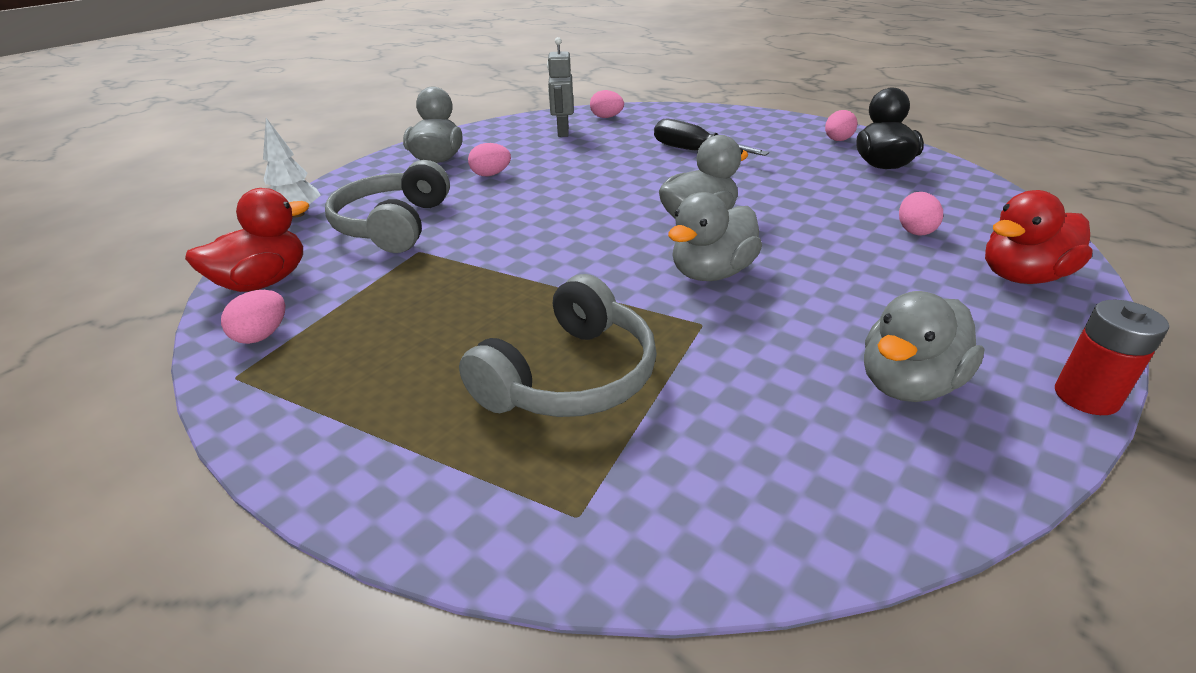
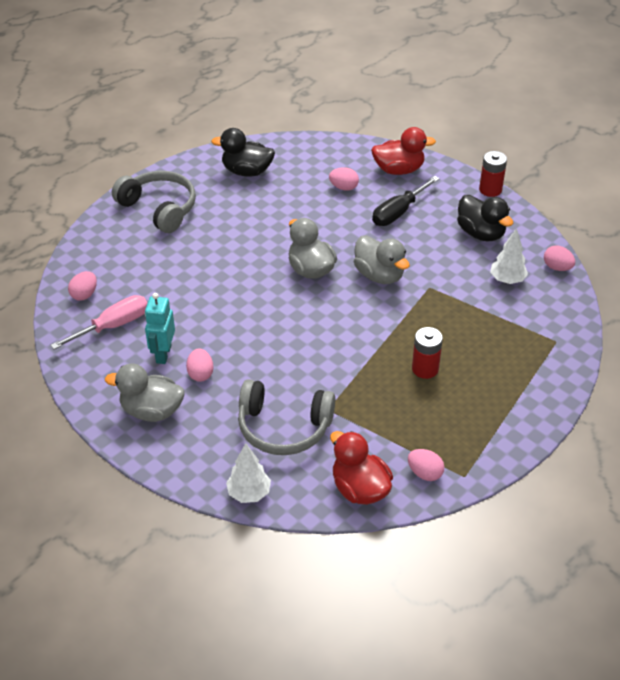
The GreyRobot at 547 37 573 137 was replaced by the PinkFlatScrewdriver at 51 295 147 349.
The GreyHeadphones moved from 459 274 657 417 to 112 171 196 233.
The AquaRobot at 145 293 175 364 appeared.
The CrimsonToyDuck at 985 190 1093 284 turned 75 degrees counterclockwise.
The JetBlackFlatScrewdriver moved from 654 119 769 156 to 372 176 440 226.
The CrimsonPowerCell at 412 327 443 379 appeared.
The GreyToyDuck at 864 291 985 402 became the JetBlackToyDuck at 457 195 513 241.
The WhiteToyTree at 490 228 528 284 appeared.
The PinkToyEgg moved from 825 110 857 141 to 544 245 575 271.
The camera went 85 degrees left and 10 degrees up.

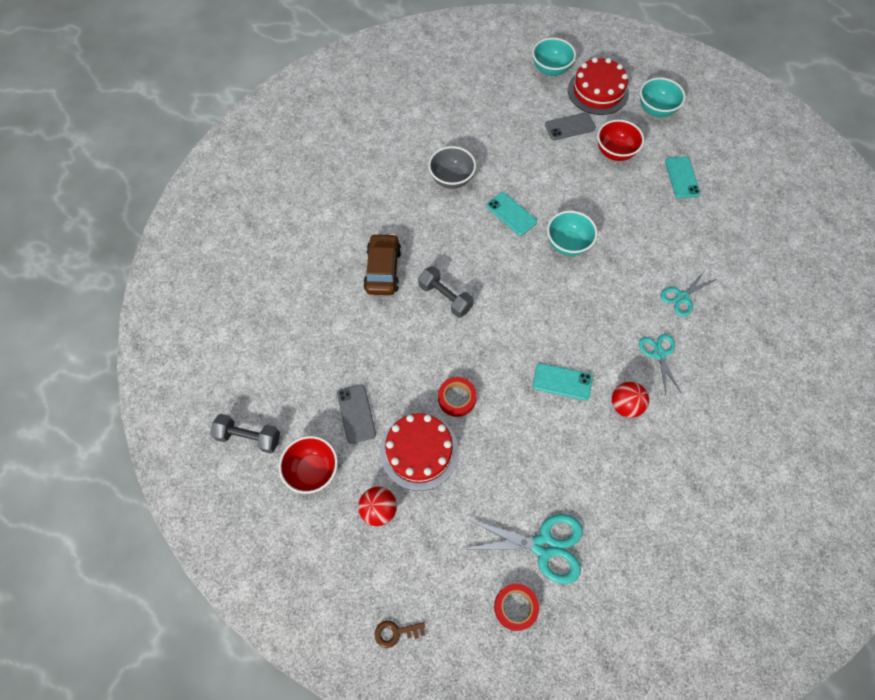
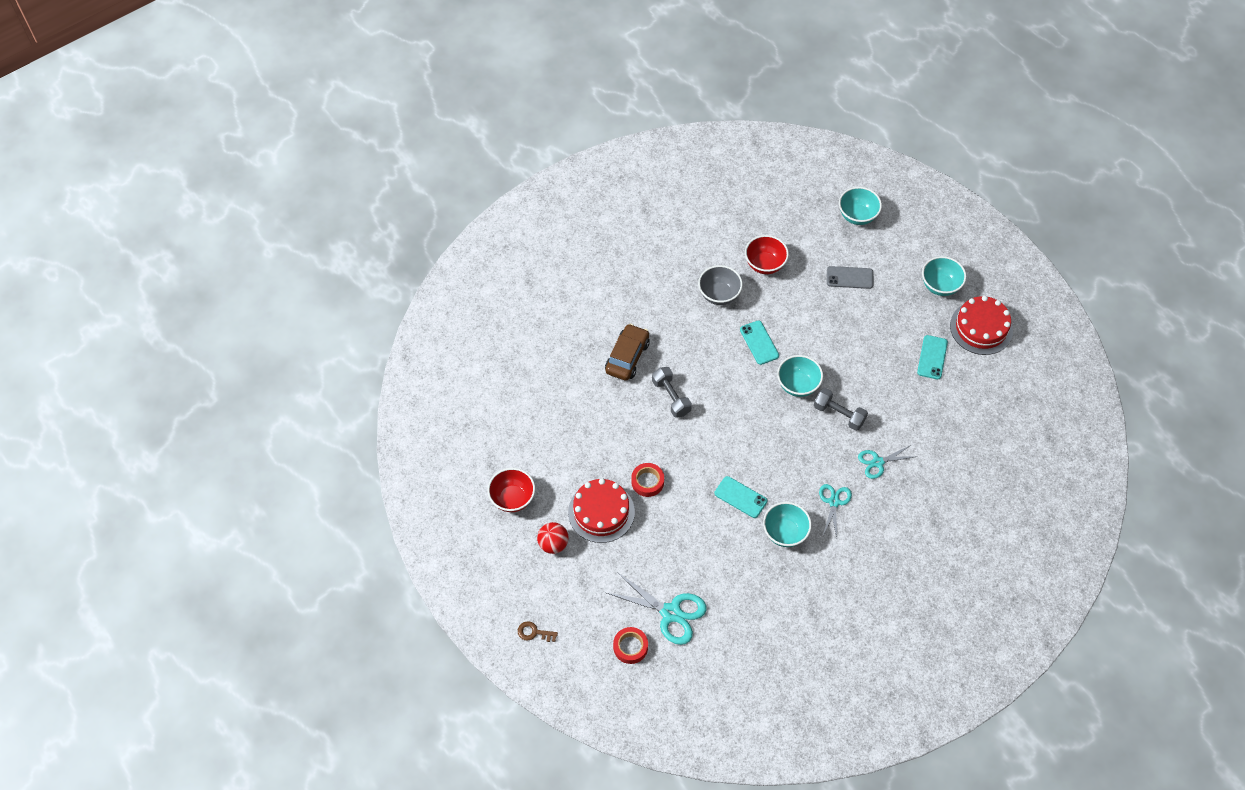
The CrimsonServingBowl moved from 597 119 644 161 to 745 235 789 274.
The CrimsonPlayBall at 612 382 649 418 was replaced by the AquaServingBowl at 763 502 812 547.
The GreyHandWeight moved from 210 414 280 454 to 814 388 868 431.
The CrimsonCake moved from 568 57 629 115 to 950 296 1013 355.
The GreySmartphone at 337 384 376 444 disappeared.
The camera went 20 degrees right and 5 degrees down.

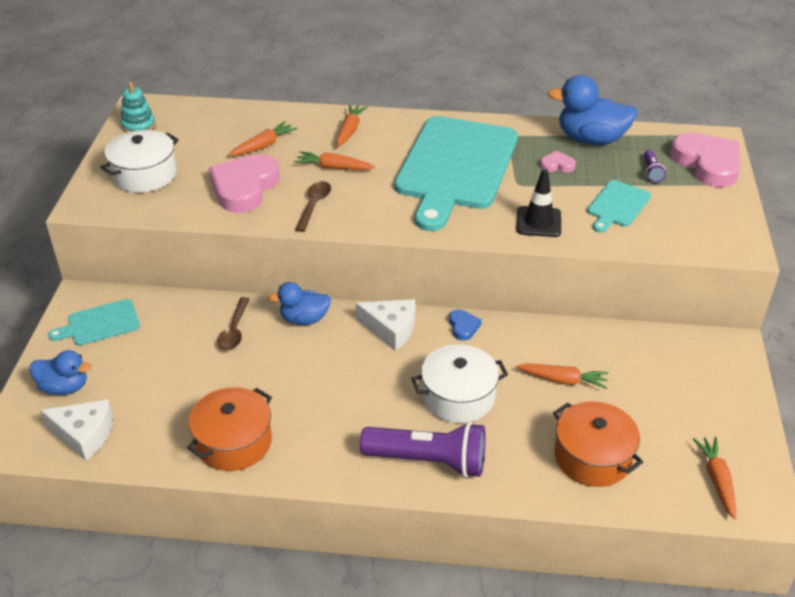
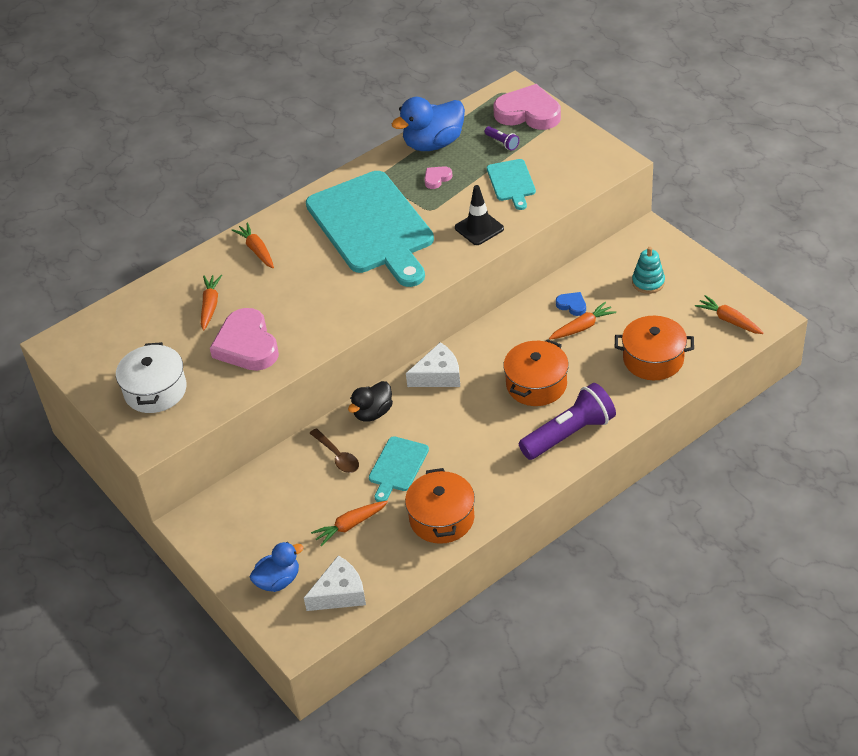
The OrangeToyCarrot moved from 295 151 375 170 to 311 501 388 546.
The BlueToyDuck at 268 282 331 325 became the JetBlackToyDuck at 348 381 393 422.
The AquaBreadBoard moved from 48 299 140 346 to 369 436 429 502.
The WhitePot at 411 344 508 423 became the OrangePot at 503 339 569 406.
The BlueHeart moved from 449 310 482 340 to 556 292 586 316.
The AquaStackingToy moved from 120 82 156 133 to 632 247 665 294.
The BrownTablespoon at 295 181 331 232 disappeared.
The camera went 40 degrees left and 5 degrees up.

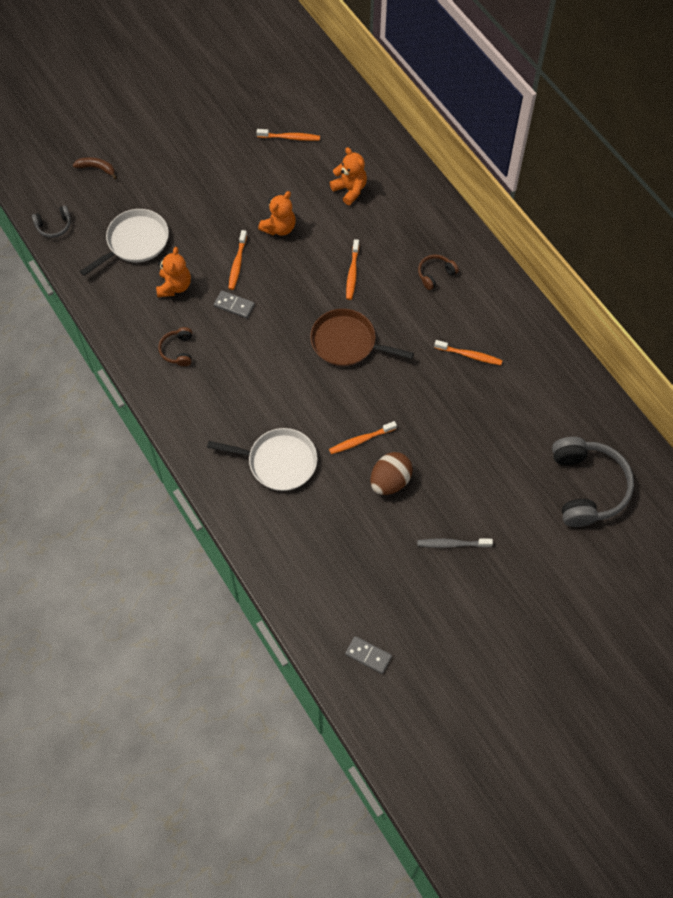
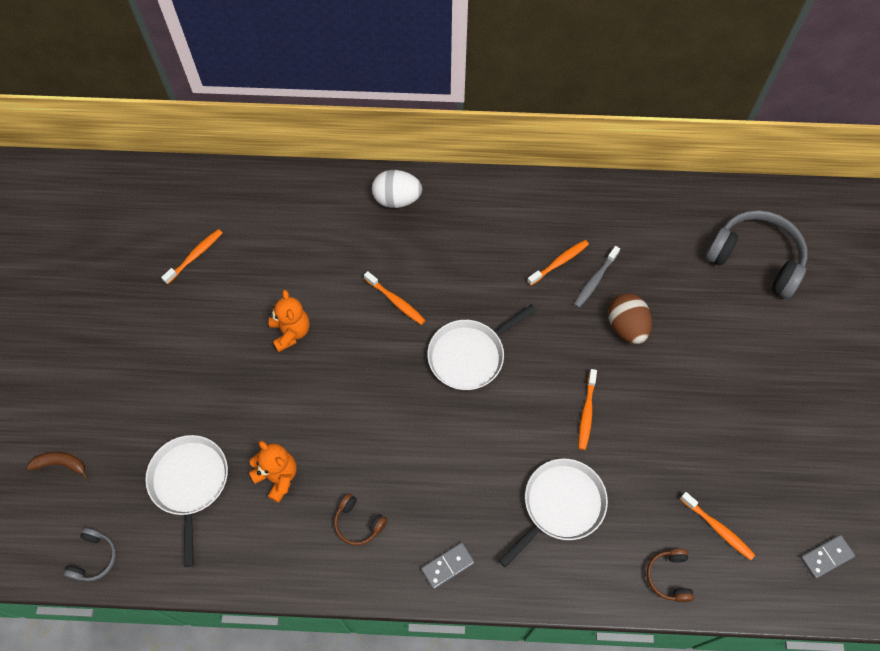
The BrownBanana at 73 157 117 179 turned 45 degrees clockwise.
The WhiteToyEgg at 372 170 422 208 appeared.
The GreyDomino moved from 214 291 255 318 to 421 542 475 589.
The BrownPan at 310 309 414 366 became the WhitePan at 427 304 537 390.
The GreyToothbrush moved from 417 538 493 548 to 574 246 620 308.
The BrownToyEgg moved from 370 452 413 495 to 608 293 652 344.
The BrownHeadphones moved from 418 255 459 290 to 647 549 694 602.
The OrangeToothbrush moved from 228 230 247 290 to 680 492 755 560.
The OrangeTeddy at 330 147 367 205 disappeared.
The camera went 55 degrees left and 0 degrees up.

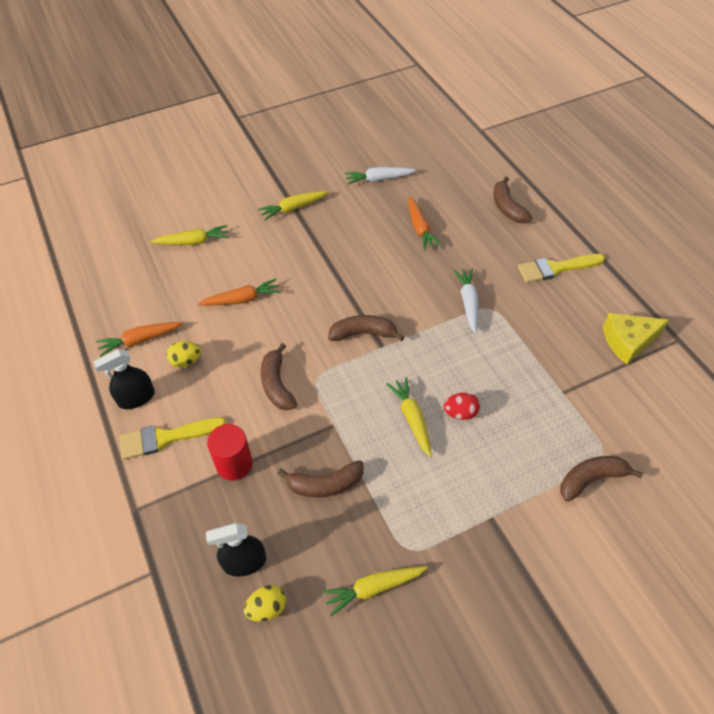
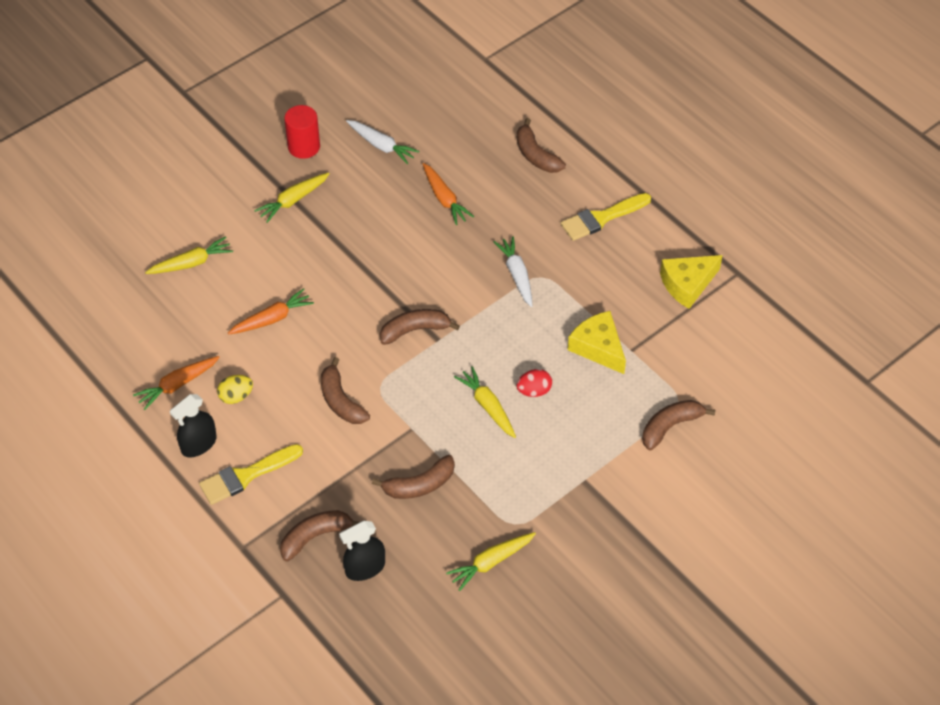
The BrownBanana at 280 510 360 561 appeared.
The CrimsonCylinderShape moved from 207 424 253 480 to 284 105 320 159.
The WhiteToyCarrot at 345 167 416 185 turned 120 degrees counterclockwise.
The GoldenCheese at 568 311 626 374 appeared.
The GoldenToyEgg at 244 585 286 622 disappeared.
The camera went 15 degrees left and 0 degrees up.

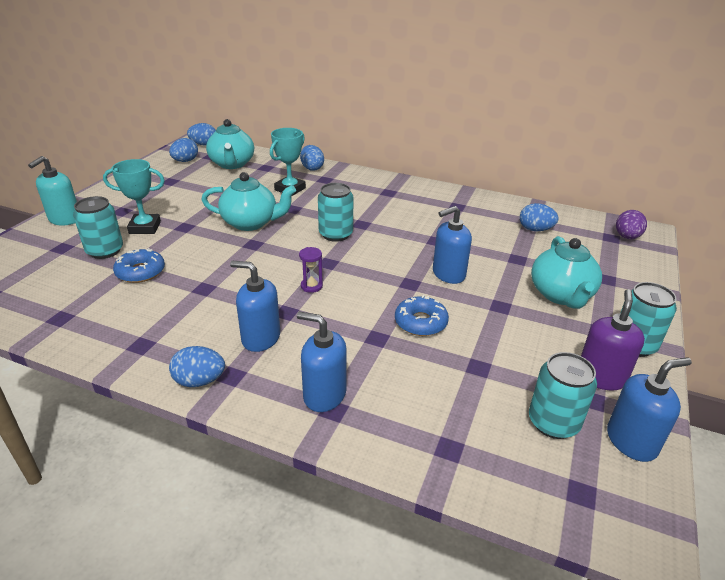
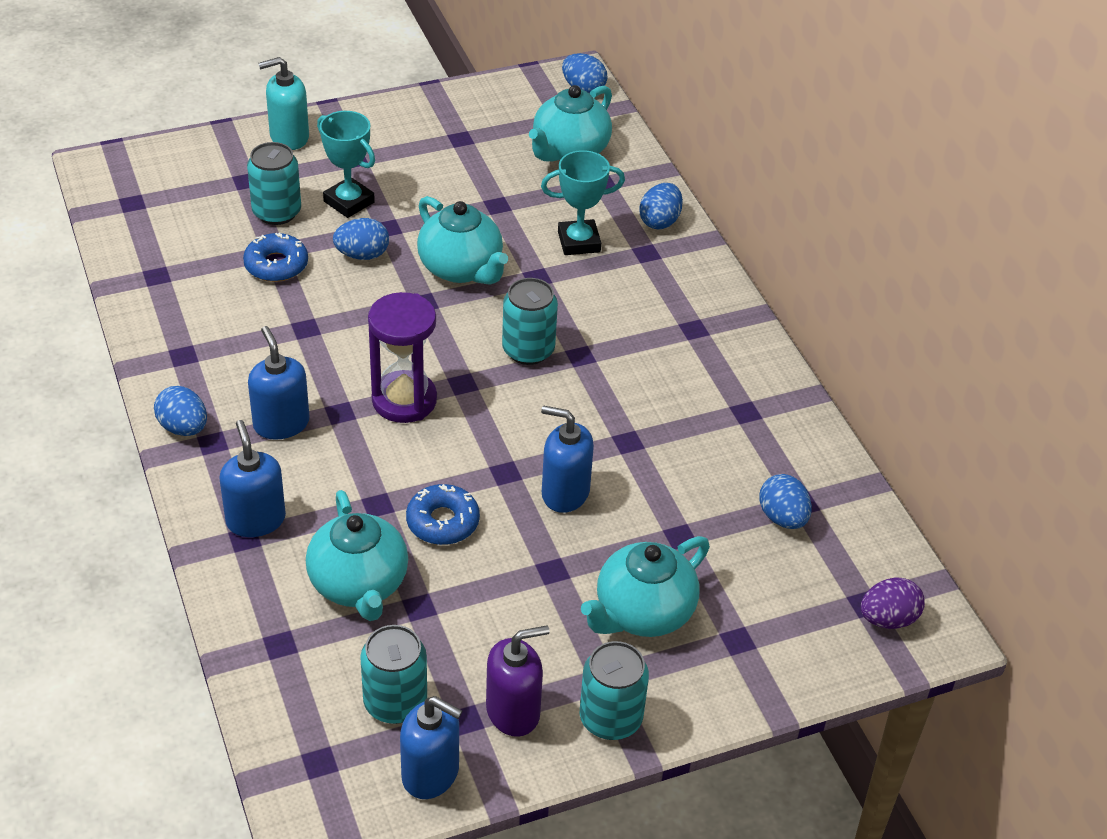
The AquaTeapot at 306 490 408 621 appeared.
The BlueToyEgg moved from 169 138 198 162 to 333 218 389 260.
The RoyalPurpleHourglass at 299 247 323 293 changed to 2.11 times the size.
The camera went 45 degrees right and 10 degrees up.

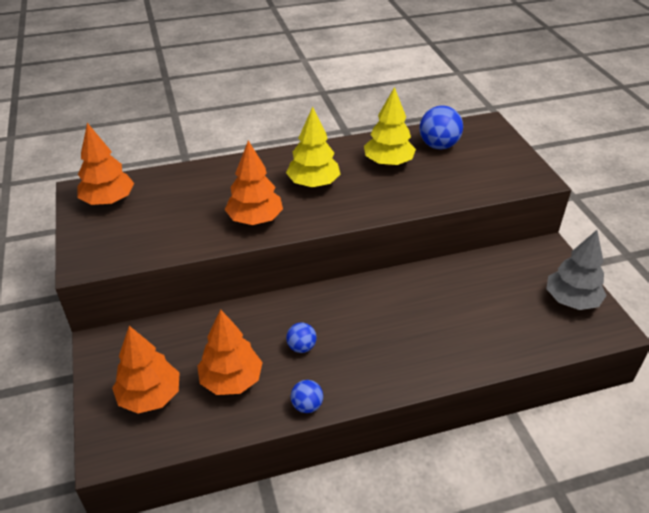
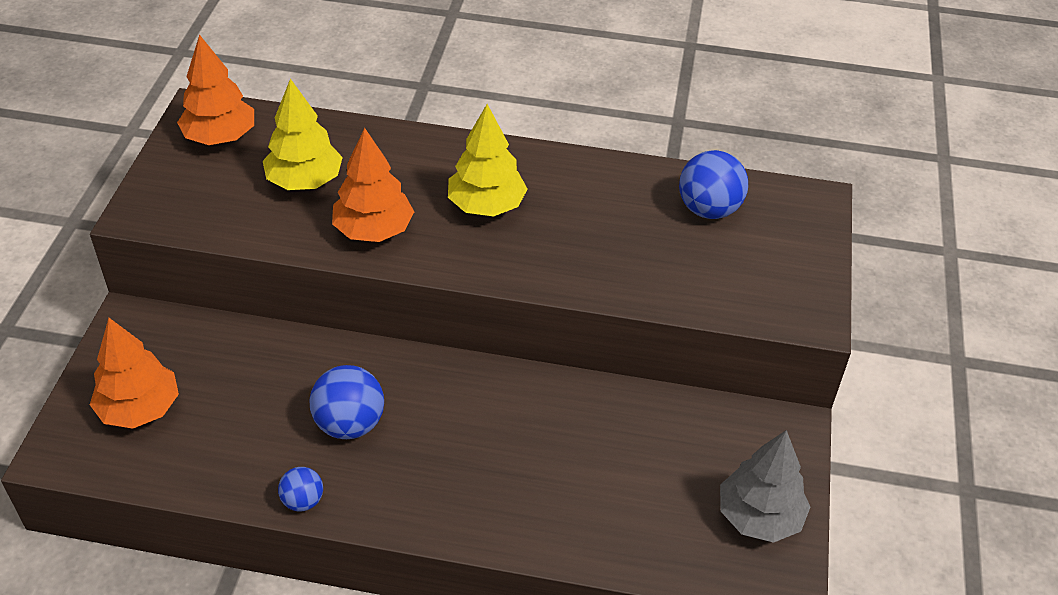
The GoldenToyTree moved from 364 87 416 166 to 263 79 343 190.
The BluePlayBall at 286 323 317 353 changed to 1.74 times the size.
The OrangeToyTree at 197 310 263 395 disappeared.
The camera went 25 degrees right and 5 degrees up.

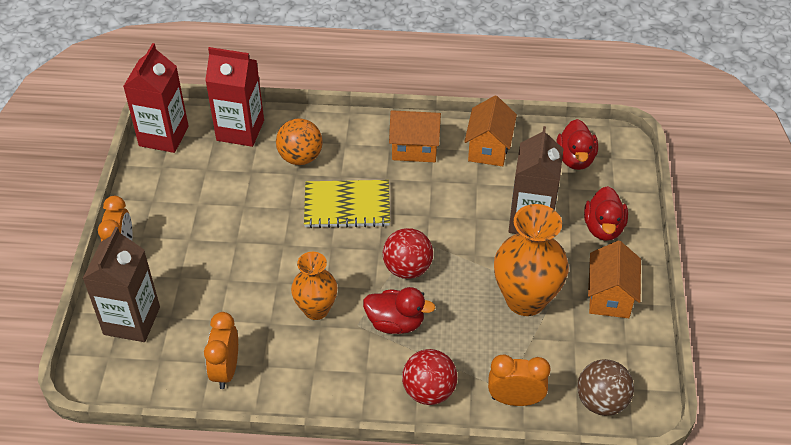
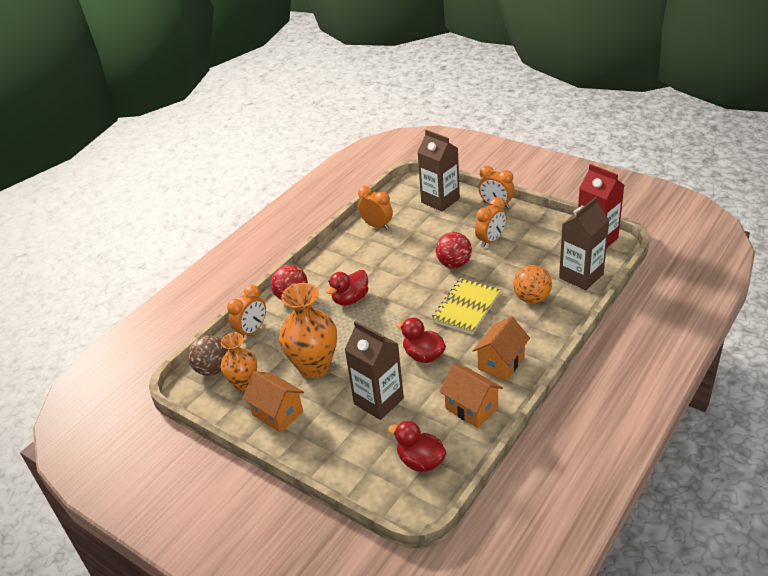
The OrangeTallVase moved from 291 252 338 320 to 220 333 257 391.
The CrimsonToyDuck moved from 584 186 628 241 to 396 317 446 363.
The CrimsonPlayBall moved from 383 228 433 279 to 436 232 472 268.
The OrangeAlarmClock at 475 197 506 248 appeared.
The CrimsonMilkCarton at 205 47 264 147 became the BrownMilkCarton at 559 197 609 290.
The camera went 125 degrees right and 10 degrees down.

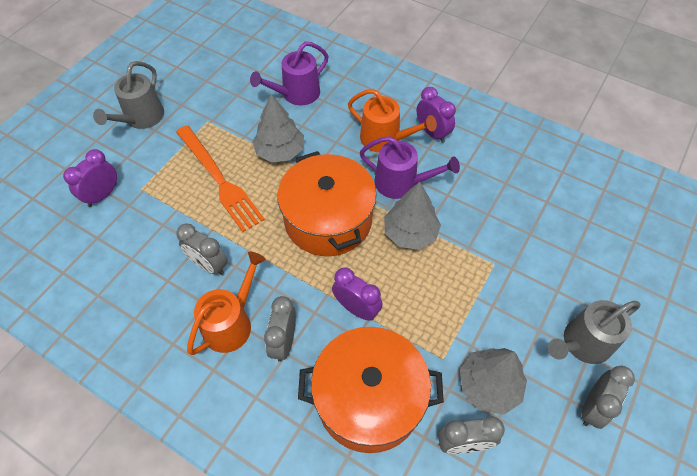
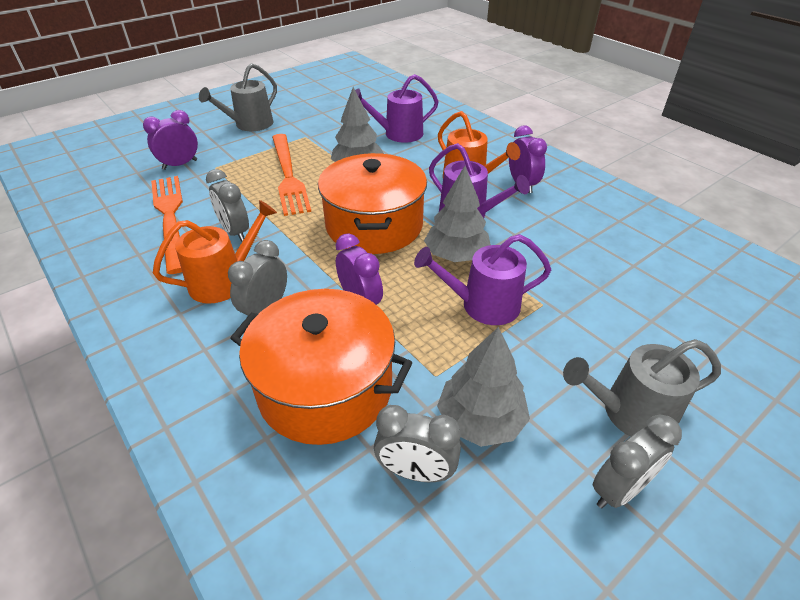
The OrangeDinnerFork at 151 176 183 274 appeared.
The RoyalPurpleSprinklingCan at 414 234 551 325 appeared.
The camera went 20 degrees right and 15 degrees down.

